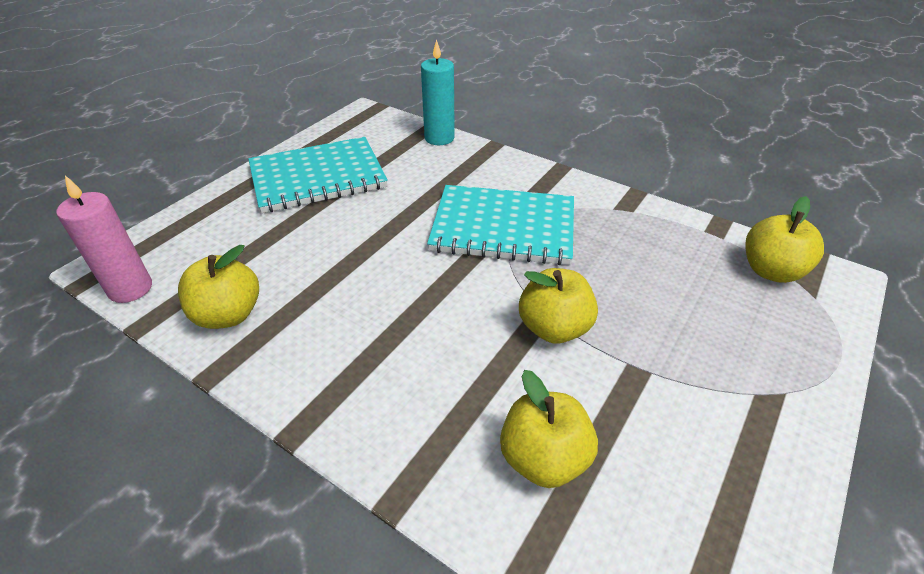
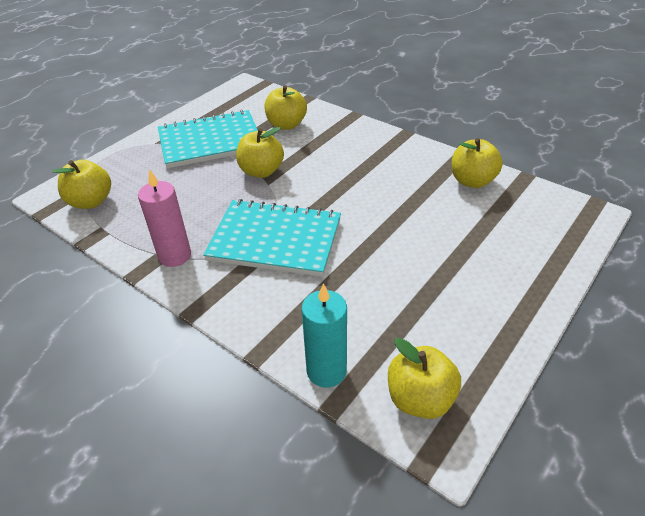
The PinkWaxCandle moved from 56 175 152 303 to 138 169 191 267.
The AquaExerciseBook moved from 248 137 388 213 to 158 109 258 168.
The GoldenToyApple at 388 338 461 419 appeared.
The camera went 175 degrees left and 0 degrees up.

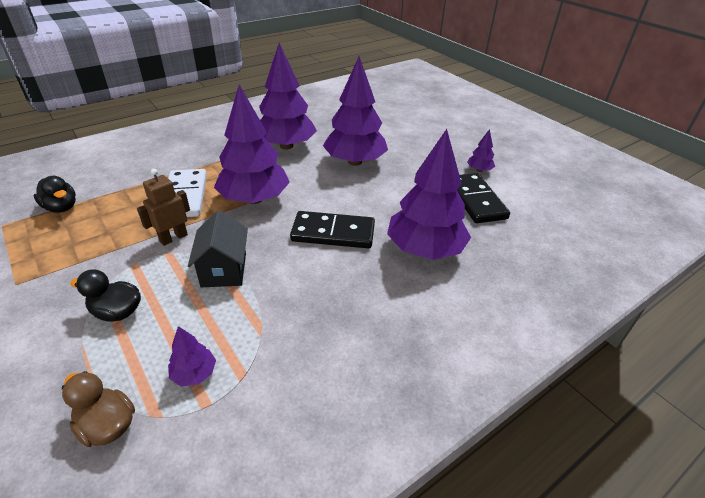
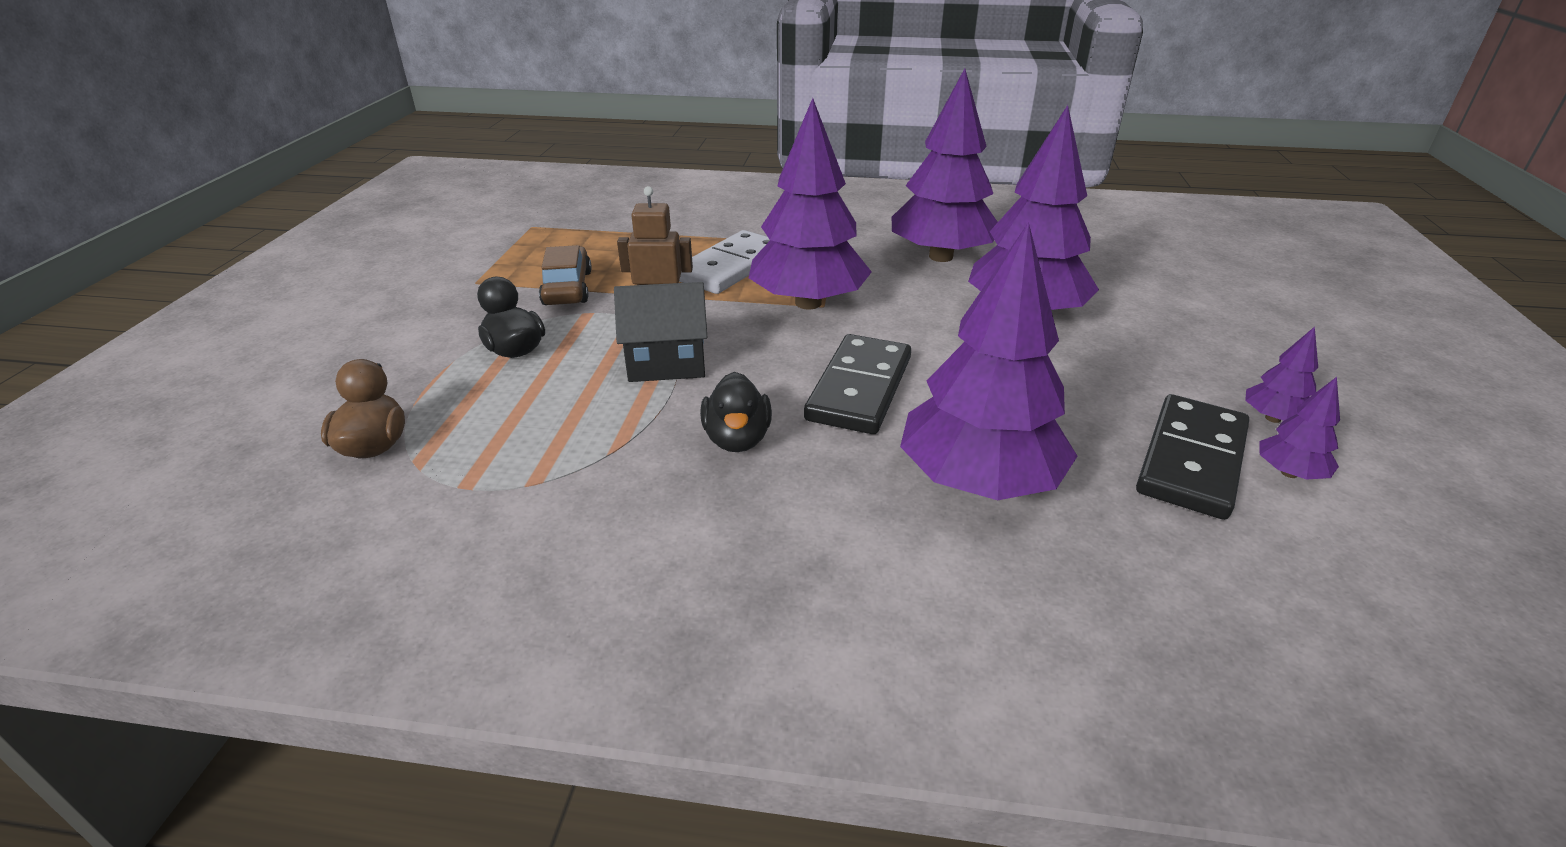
The BrownCar at 539 245 592 305 appeared.
The JetBlackCottage at 188 210 248 287 turned 45 degrees clockwise.
The JetBlackToyDuck moved from 33 176 76 213 to 700 372 772 452.
The JetBlackDomino at 290 211 375 249 turned 60 degrees clockwise.
The RoyalPurpleToyTree moved from 168 326 216 386 to 1259 377 1340 480.
The camera went 45 degrees right and 5 degrees down.

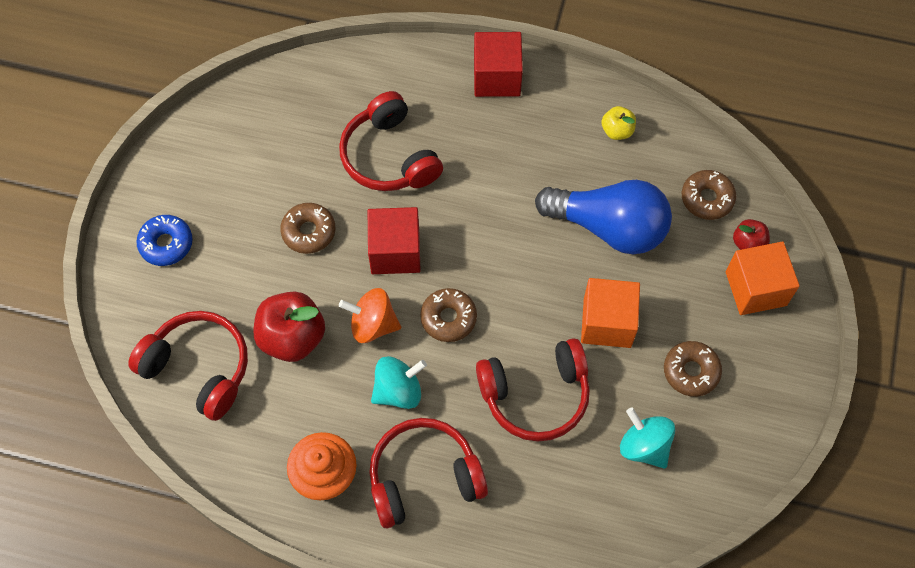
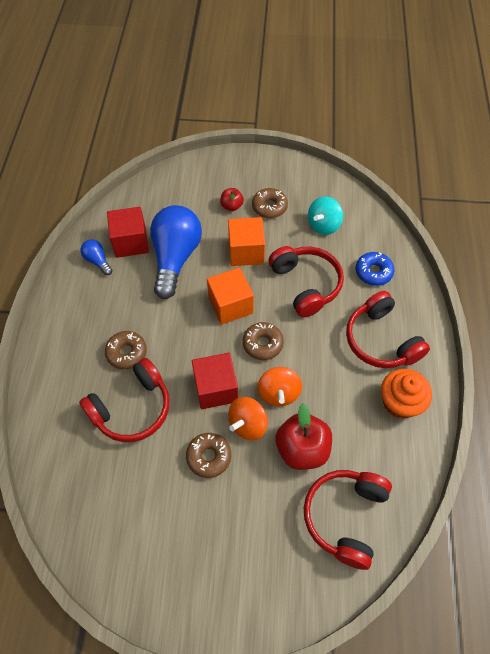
The GoldenToyApple at 601 106 636 140 was replaced by the BlueLightBulb at 81 239 112 275.
The BrownDoughnut moved from 682 170 736 220 to 105 331 147 369.
The CrimsonSolidCube moved from 474 32 523 97 to 107 207 149 258.
The OrangeSolidCube moved from 726 242 800 315 to 207 267 254 325.
The CrimsonToyApple moved from 733 219 770 250 to 220 188 244 211.
The OrangeWhirligig at 228 397 268 440 appeared.
The BlueDoughnut moved from 136 215 193 266 to 356 252 394 286.
The AquaWhirligig at 371 356 427 409 disappeared.
The camera went 100 degrees left and 5 degrees down.

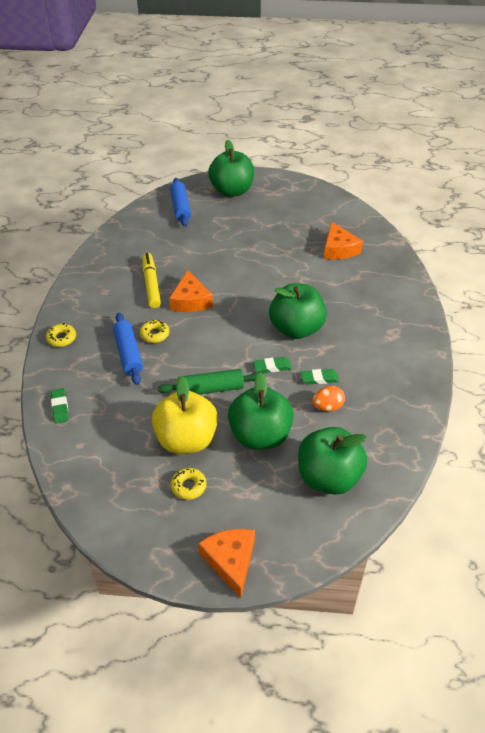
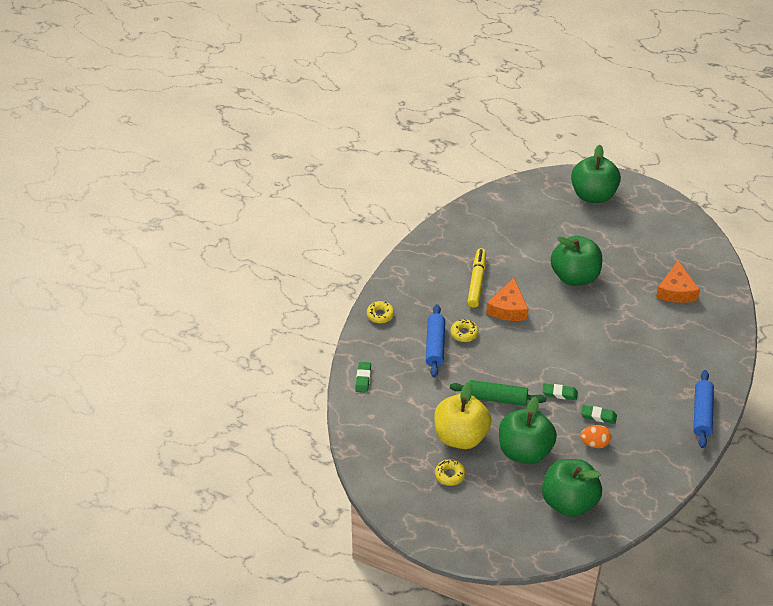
The EmeraldToyApple moved from 269 283 327 339 to 550 236 602 286.
The BlueDoughRoller moved from 170 178 191 227 to 693 370 714 448.
The OrangeCheese at 198 529 255 598 disappeared.
The camera went 20 degrees right and 0 degrees up.

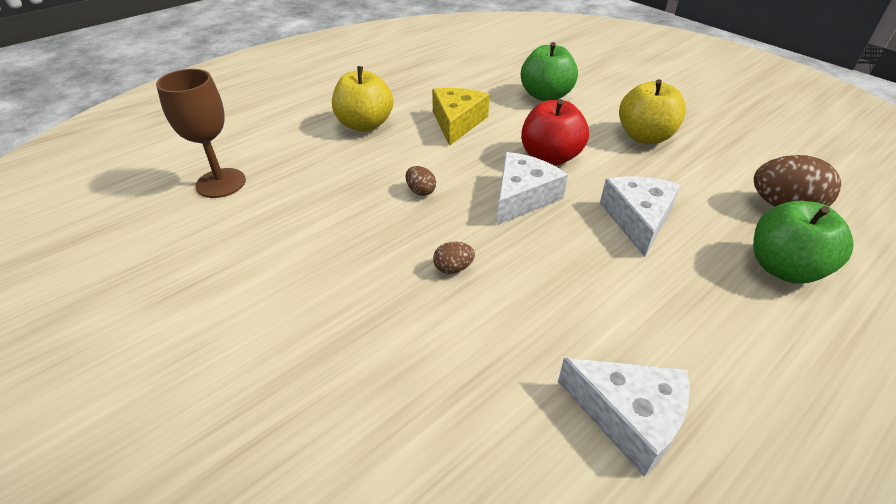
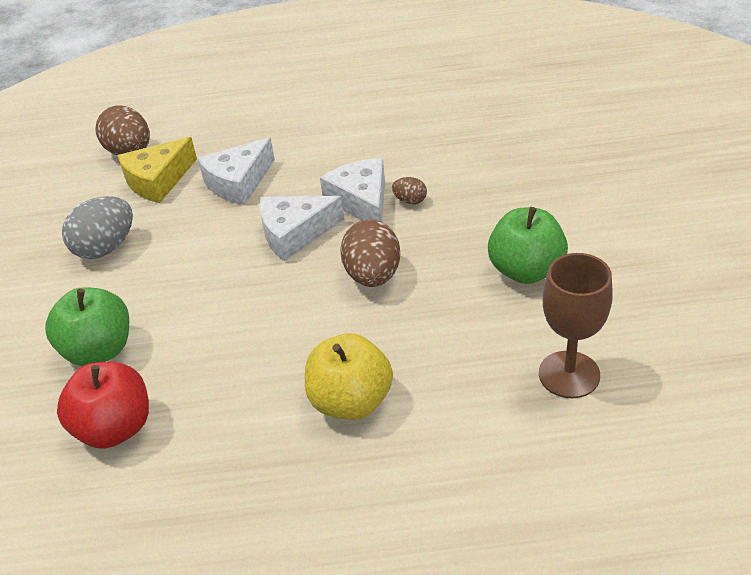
The CrimsonToyApple moved from 521 99 589 166 to 57 362 149 449.
The GoldenToyApple at 619 79 686 144 was replaced by the GreyToyEgg at 62 196 133 259.
The GoldenCheese moved from 432 88 489 146 to 117 137 197 203.
The WhiteCheese moved from 558 358 690 477 to 320 158 385 222.
The BrownToyEgg at 406 166 436 196 changed to 2.03 times the size.
The EmeraldToyApple moved from 753 201 854 284 to 488 207 568 284.
The camera went 140 degrees left and 0 degrees up.

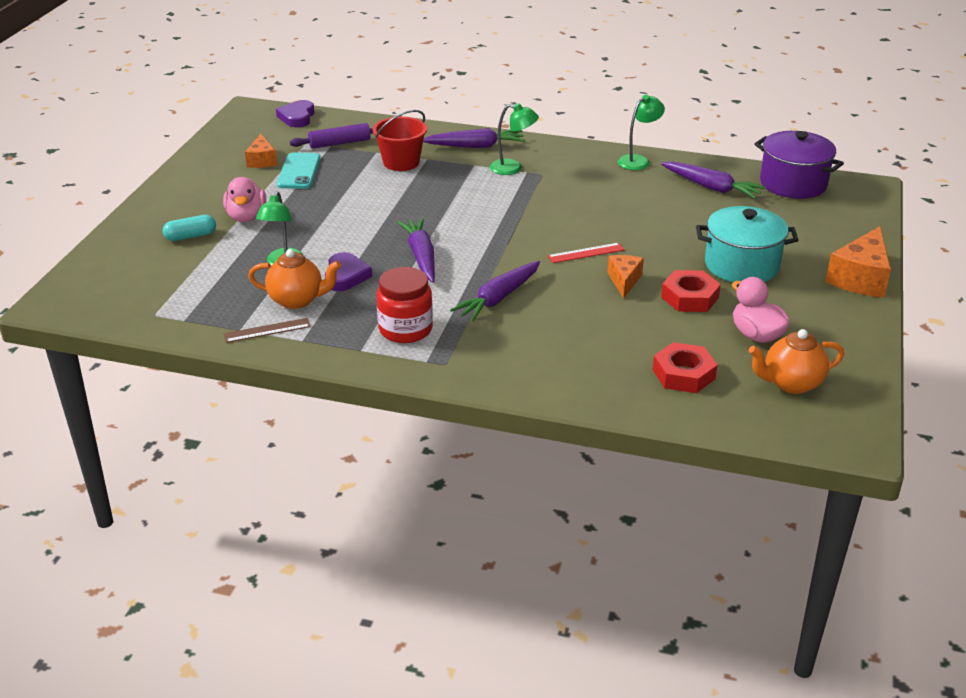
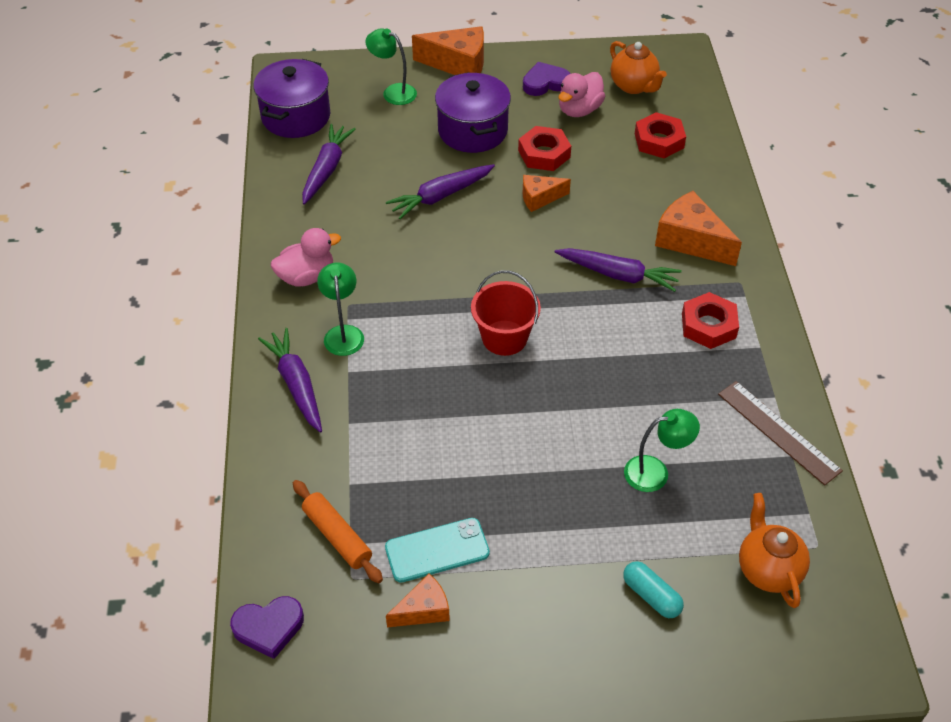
The PinkToyDuck moved from 223 177 266 222 to 271 228 341 287.
The RoyalPurpleDoughRoller at 290 123 373 149 became the OrangeDoughRoller at 293 480 383 583.
The EmeraldReadingLamp moved from 618 95 665 170 to 366 28 417 105.
The RoyalPurpleToyCarrot moved from 397 218 435 283 to 386 164 495 219.
The AquaPot at 696 206 798 282 became the RoyalPurplePot at 435 72 511 153.
The CrimsonBucket moved from 373 110 427 171 to 471 270 541 356.
The RoyalPurpleHeart moved from 325 252 372 291 to 523 62 571 96.
The OrangeCheese at 655 191 742 266 appeared.
The CrimsonPreserveJar at 376 267 433 343 was replaced by the CrimsonNut at 682 292 739 349.
The BrownMeasuringStick at 224 318 311 343 changed to 1.55 times the size.
The OrangeTeapot moved from 248 249 341 309 to 739 493 810 608.
The CrimsonMeasuringStick at 548 243 624 263 disappeared.
The camera went 110 degrees left and 15 degrees up.

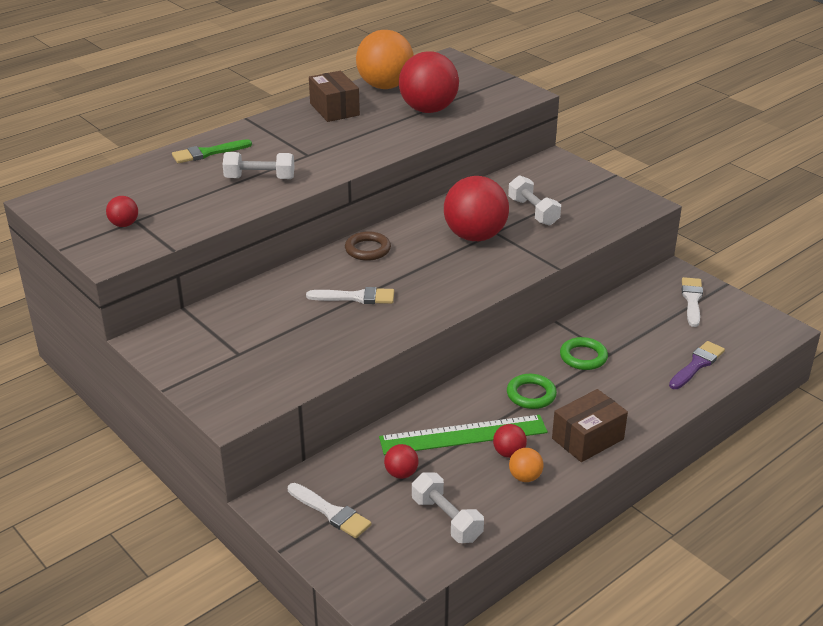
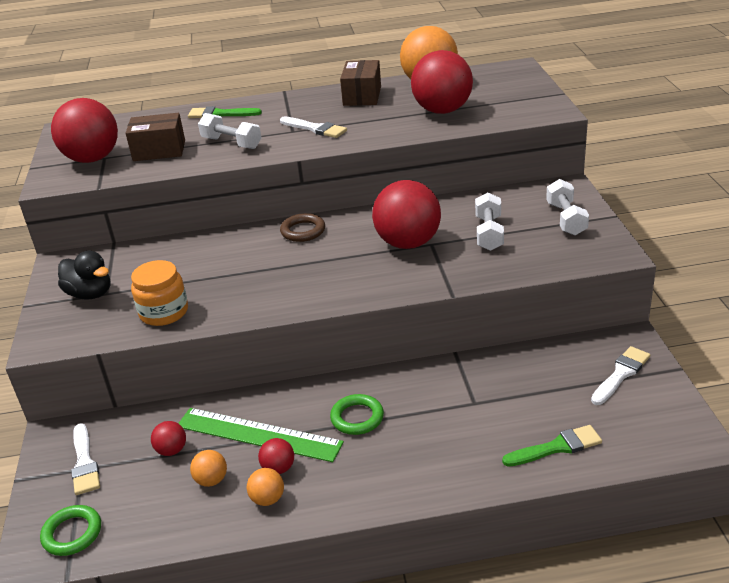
The EmeraldTorus moved from 560 337 608 370 to 40 505 101 556.
The CrimsonPlayBall at 106 196 138 227 changed to 2.27 times the size.
The JetBlackToyDuck at 58 251 111 300 appeared.
The BrownBox moved from 552 389 628 462 to 125 113 185 161.
The OrangePreserveJar at 131 260 188 326 appeared.
The OrangePlayBall at 190 450 227 487 appeared.
The WhiteBrush moved from 306 287 394 304 to 280 116 347 138.
The RoyalPurpleBrush at 669 341 725 389 became the EmeraldBrush at 502 425 602 467.
The WhiteHandWeight moved from 412 472 484 543 to 546 179 589 236.
The camera went 35 degrees right and 0 degrees up.

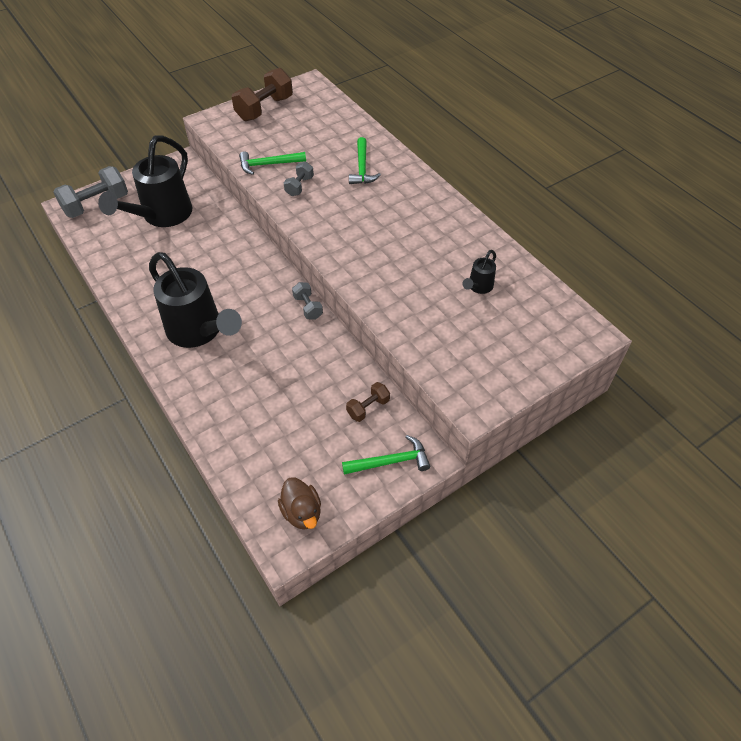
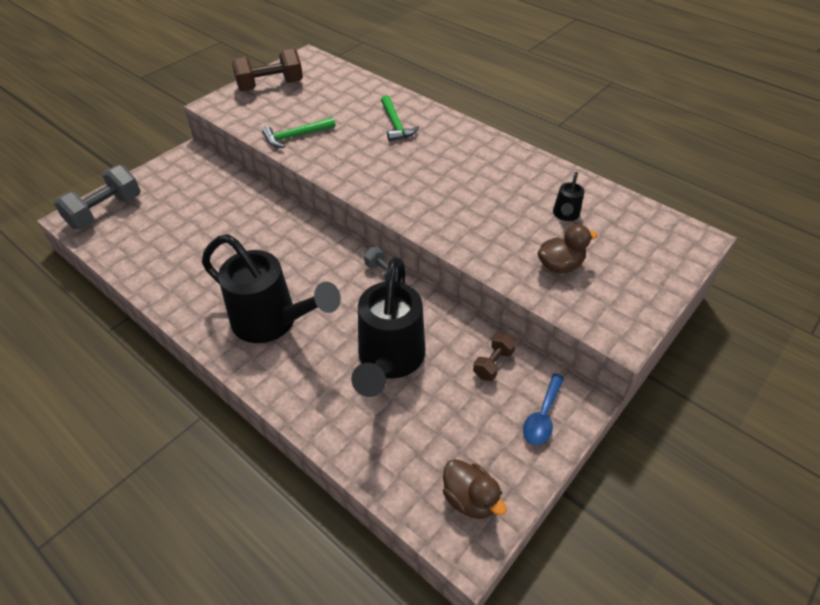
The BrownHandWeight at 232 68 293 121 turned 45 degrees clockwise.
The JetBlackSprinklingCan moved from 98 135 192 227 to 351 257 425 397.
The EmeraldHammer at 342 435 430 475 was replaced by the BlueTablespoon at 523 373 564 445.
The BrownToyDuck at 538 224 597 273 appeared.
The GreyHandWeight at 284 162 314 196 disappeared.
The camera went 15 degrees left and 5 degrees down.

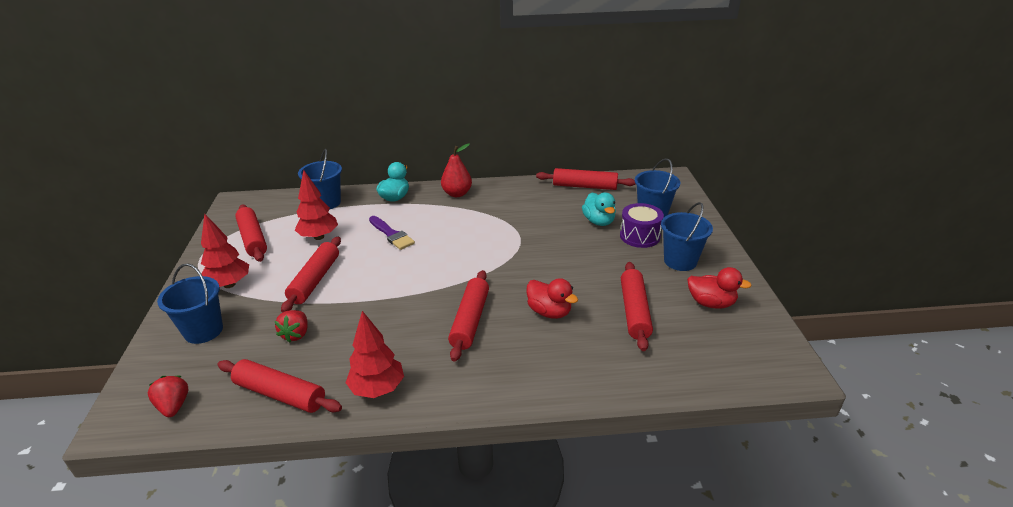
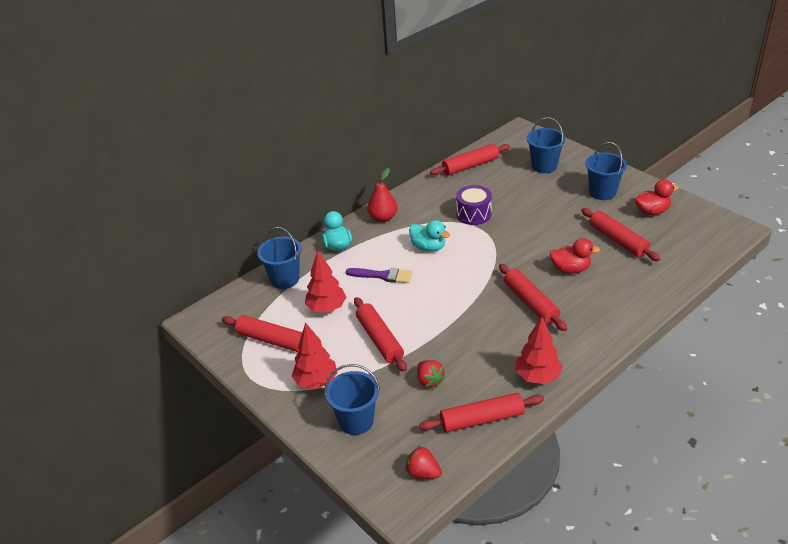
The AquaToyDuck moved from 582 193 616 226 to 409 220 450 252.
The RoyalPurpleDrum moved from 620 203 664 248 to 456 185 492 225.
The camera went 35 degrees left and 5 degrees up.

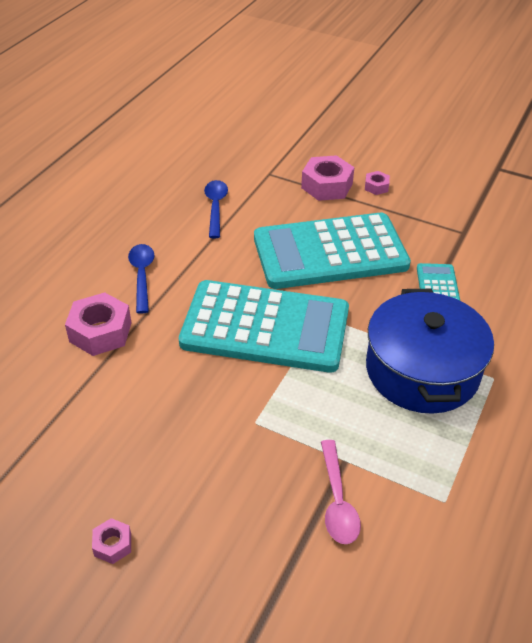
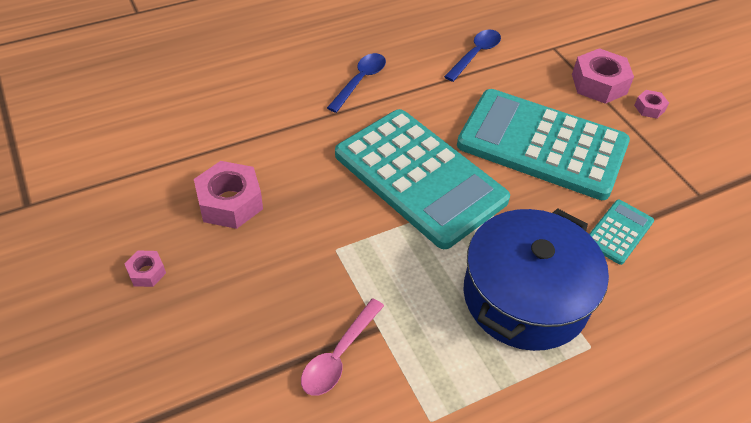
The PinkNut moved from 65 292 132 356 to 194 161 263 229.
The camera went 35 degrees right and 5 degrees up.

